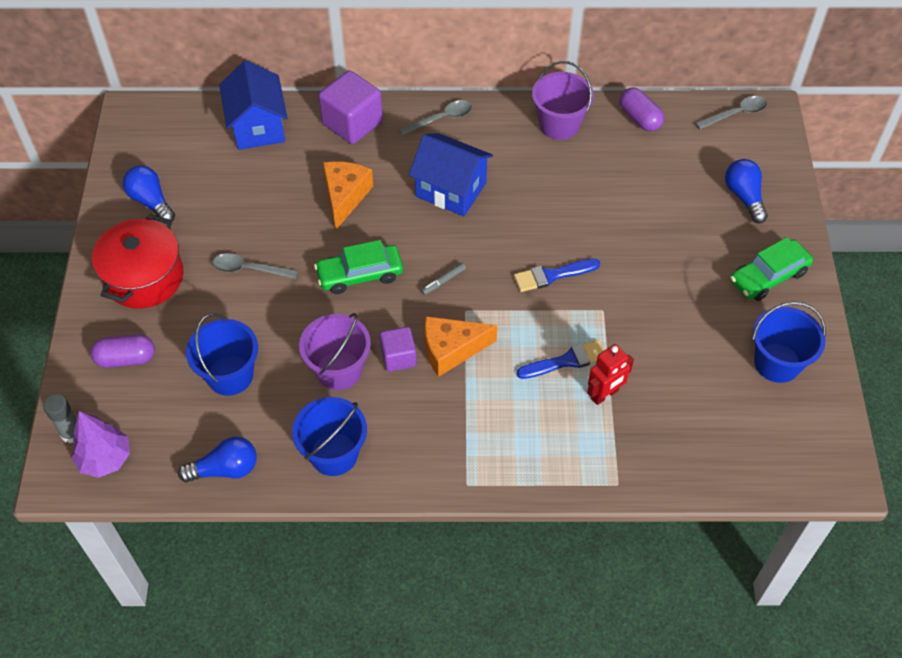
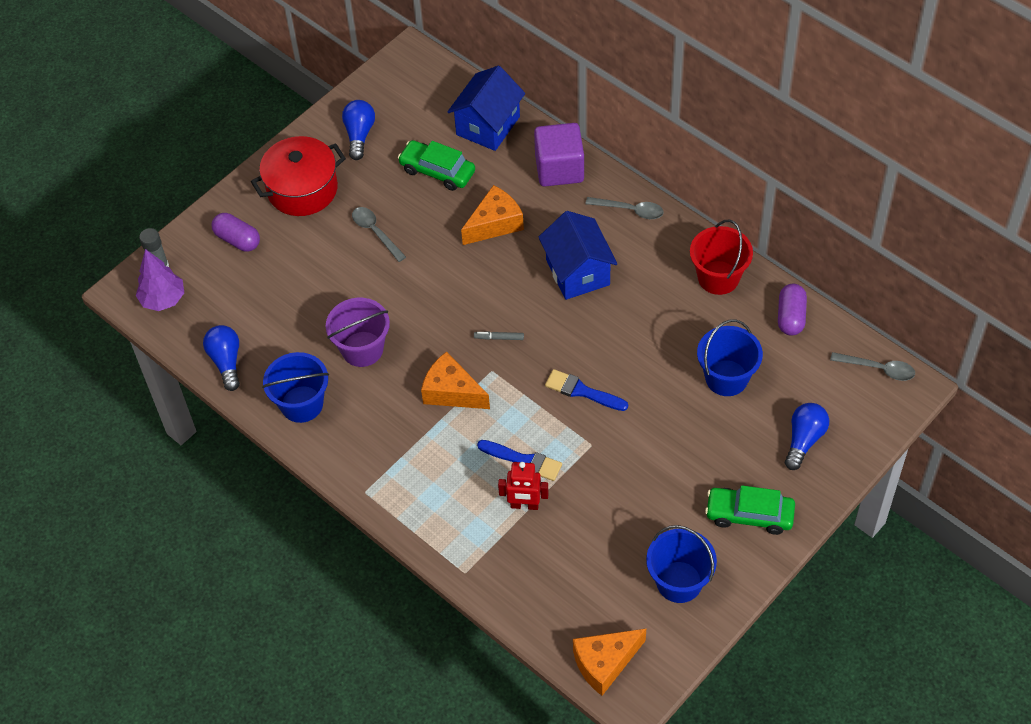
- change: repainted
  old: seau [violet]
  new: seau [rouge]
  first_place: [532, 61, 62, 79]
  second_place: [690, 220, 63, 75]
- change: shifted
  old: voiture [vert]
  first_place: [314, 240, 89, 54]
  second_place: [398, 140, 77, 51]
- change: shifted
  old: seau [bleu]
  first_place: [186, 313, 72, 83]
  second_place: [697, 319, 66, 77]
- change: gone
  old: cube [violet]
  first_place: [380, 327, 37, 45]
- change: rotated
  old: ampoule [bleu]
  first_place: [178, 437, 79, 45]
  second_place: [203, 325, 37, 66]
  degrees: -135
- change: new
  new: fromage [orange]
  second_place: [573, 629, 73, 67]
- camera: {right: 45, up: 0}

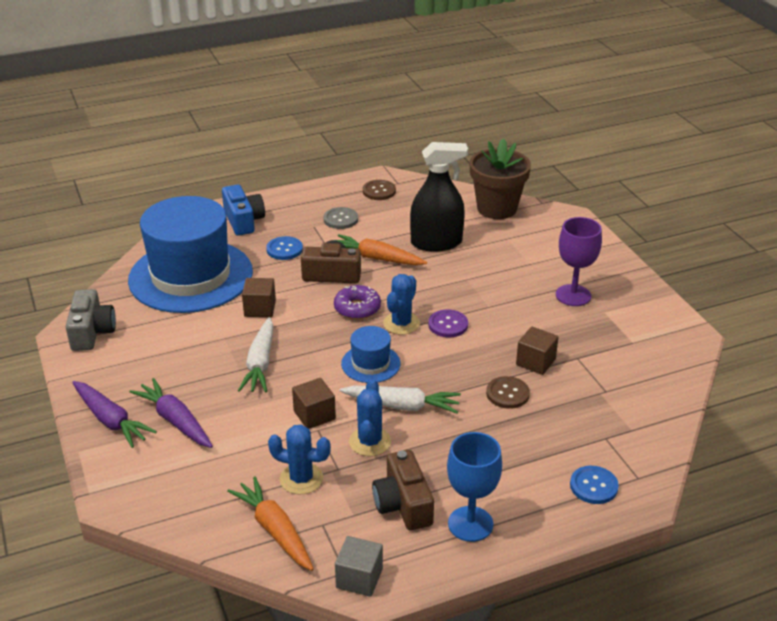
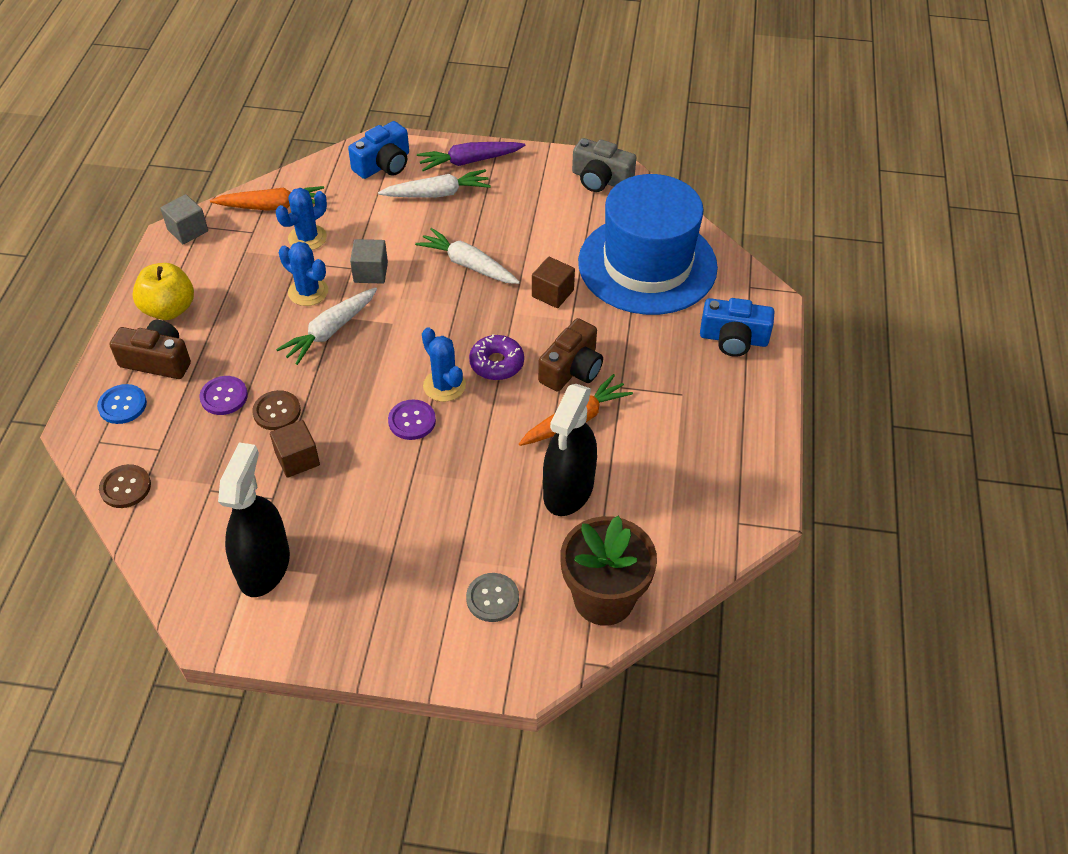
- change: shifted
  old: bouton [marron]
  first_place: [363, 180, 33, 20]
  second_place: [99, 464, 52, 44]
- change: shifted
  old: bouton [gris]
  first_place: [323, 207, 35, 22]
  second_place: [466, 573, 53, 49]
- change: gone
  old: verre à pied [violet]
  first_place: [556, 217, 46, 89]
- change: gone
  old: bouton [bleu]
  first_place: [266, 236, 37, 24]
- change: gone
  old: chapeau [bleu]
  first_place: [341, 326, 59, 57]
- change: repainted
  old: carotte [violet]
  new: carotte [blanc]
  first_place: [129, 378, 84, 70]
  second_place: [378, 169, 113, 29]
- change: repainted
  old: cube [marron]
  new: cube [gris]
  first_place: [292, 378, 44, 51]
  second_place: [350, 239, 38, 45]
- change: swapped
  old: verre à pied [bleu]
  new: pomme [jaune]
  first_place: [447, 432, 55, 110]
  second_place: [132, 263, 62, 57]
- change: shifted
  old: appareil photo [marron]
  first_place: [372, 450, 62, 80]
  second_place: [110, 320, 81, 59]
- change: new
  new: appareil photo [bleu]
  second_place: [348, 121, 61, 58]
- change: new
  new: bouton [violet]
  second_place: [199, 376, 49, 39]
- change: new
  new: vaporisateur [noir]
  second_place: [218, 442, 72, 155]
- camera: {right: 120, up: 15}

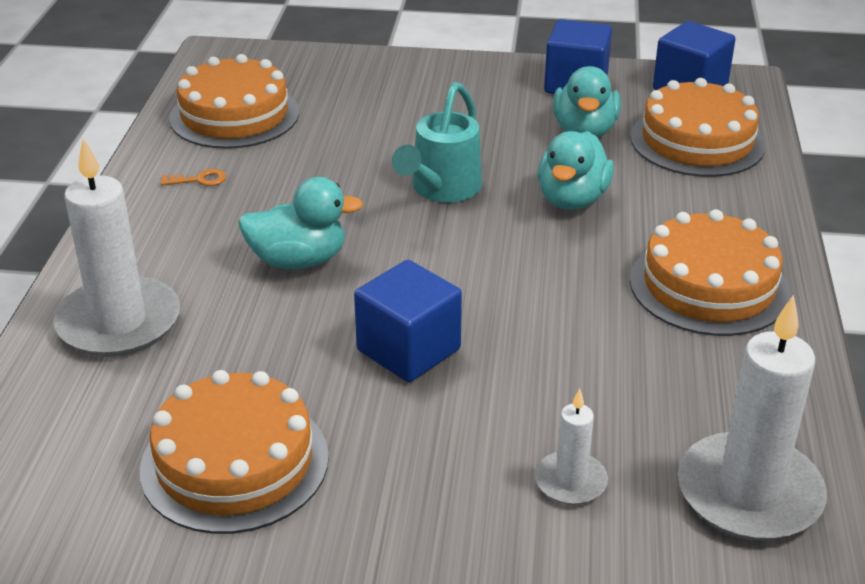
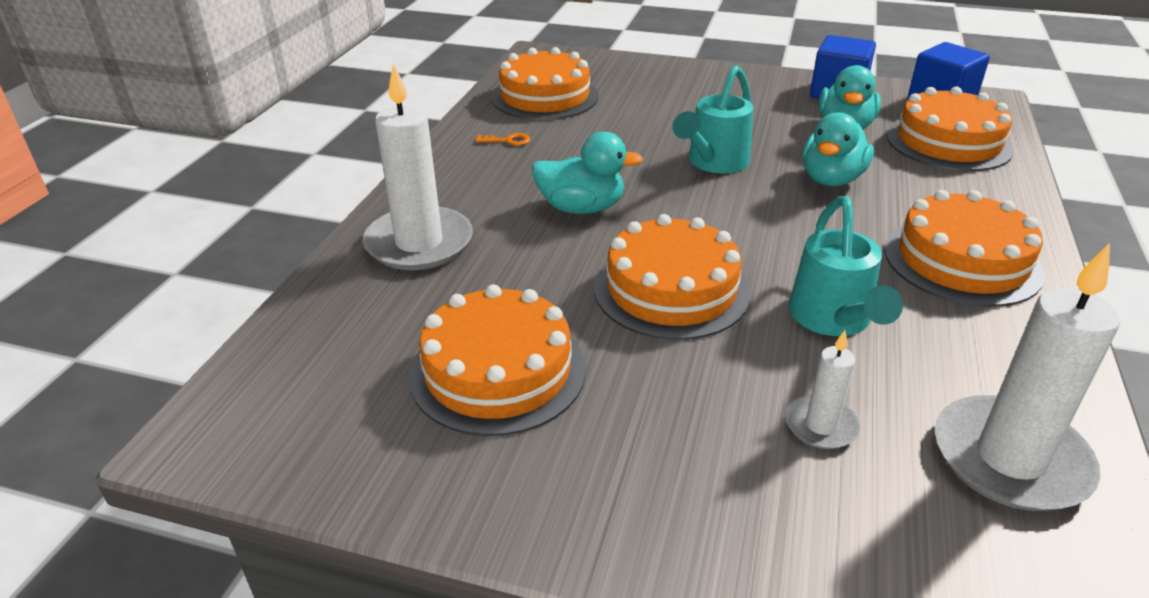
- change: swapped
  old: cube [bleu]
  new: gâteau [orange]
  first_place: [354, 260, 108, 122]
  second_place: [594, 214, 157, 126]
- change: new
  new: arrosoir [turquoise]
  second_place: [789, 196, 114, 140]
- camera: {right: 10, up: 0}

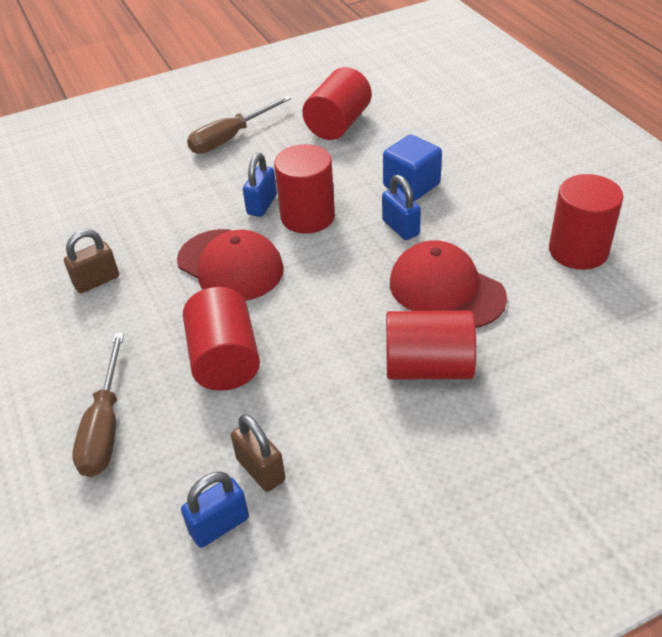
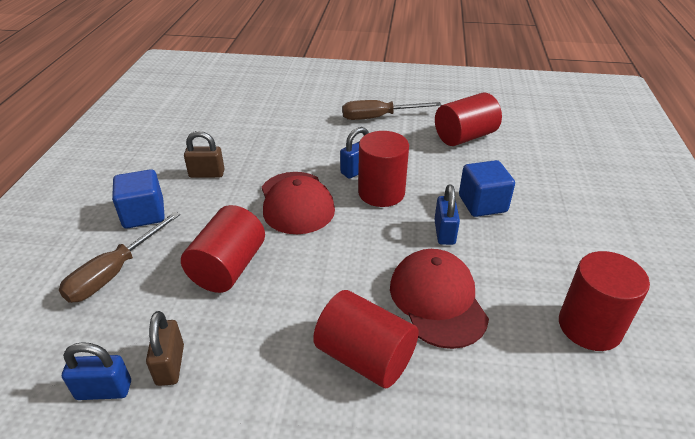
- change: new
  new: cube [bleu]
  second_place: [112, 169, 53, 59]
- camera: {right: 30, up: -5}

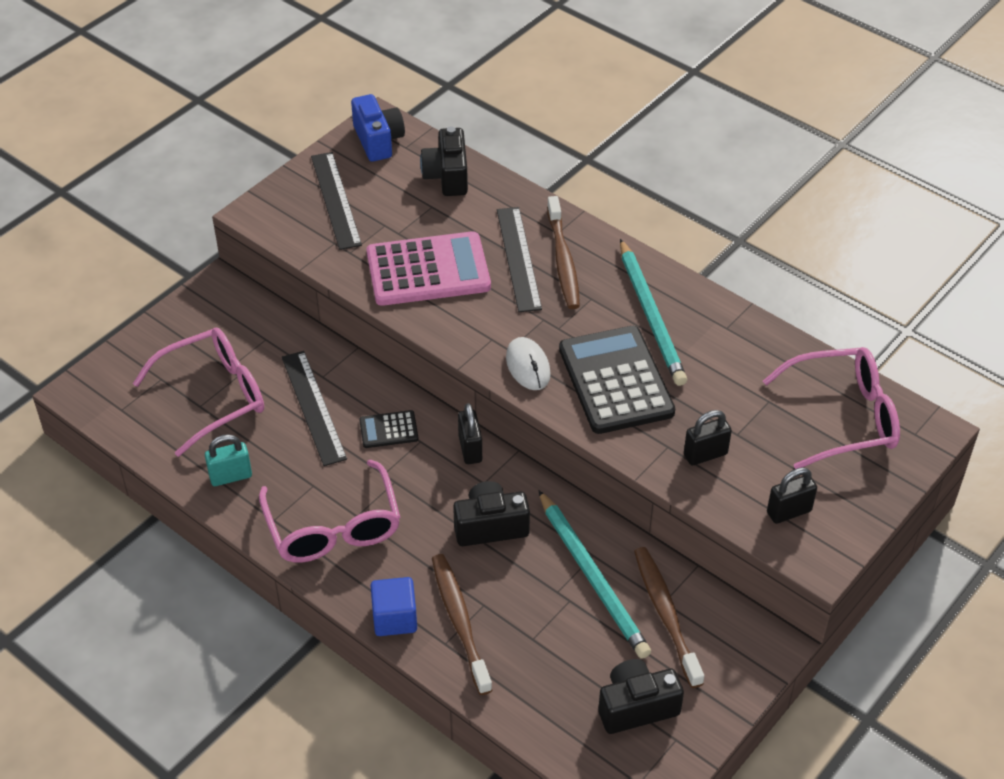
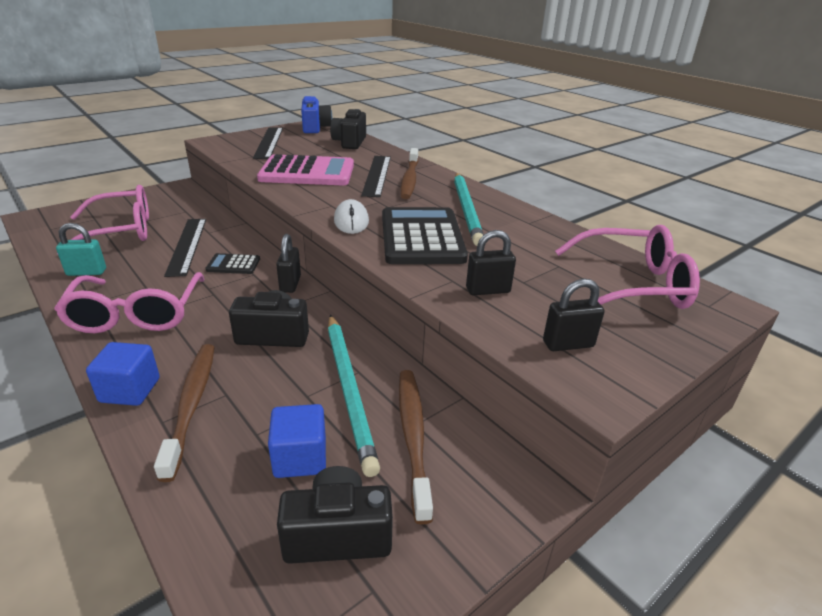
- change: new
  new: cube [bleu]
  second_place: [268, 404, 58, 74]
- camera: {right: 10, up: -15}

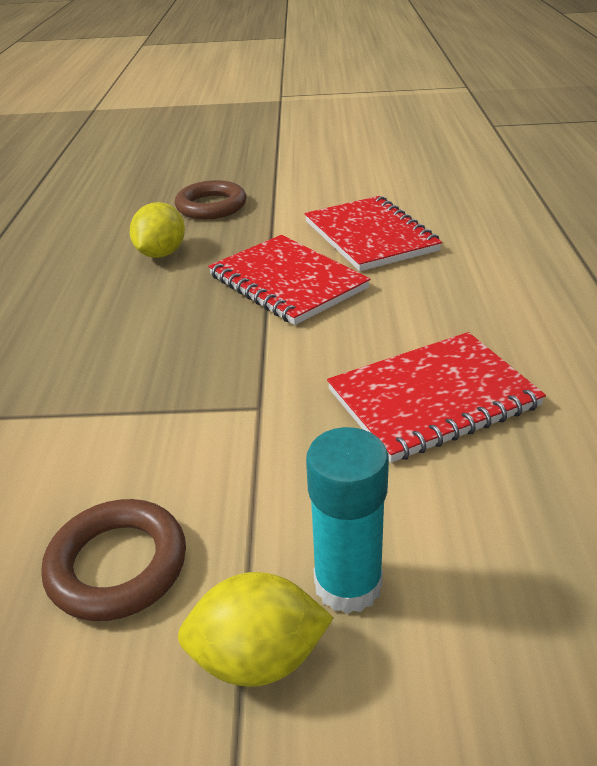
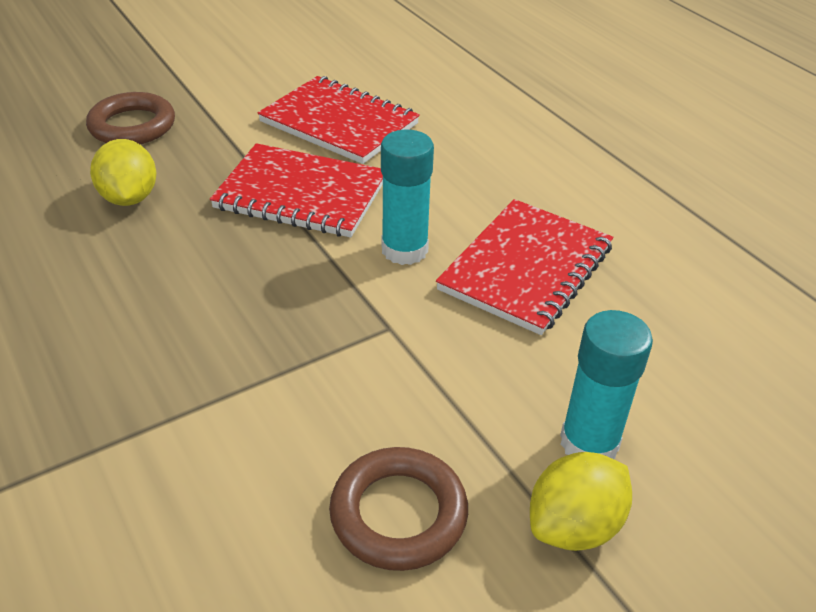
- change: new
  new: bâton de colle [turquoise]
  second_place: [381, 130, 53, 135]
- camera: {right: -35, up: 5}

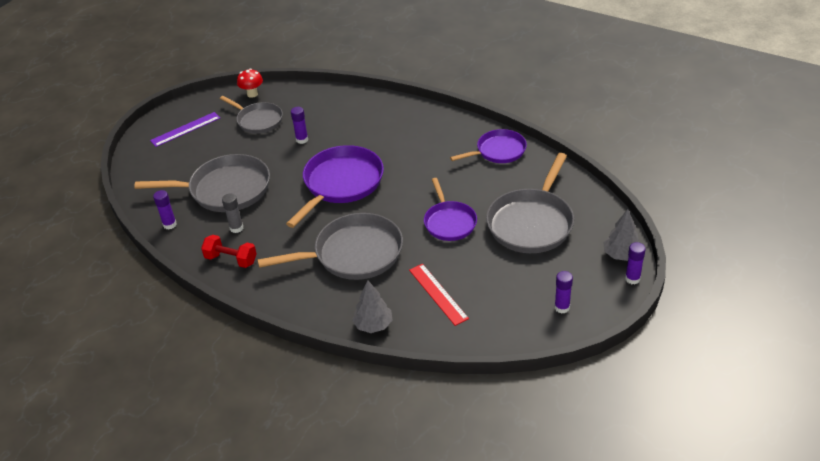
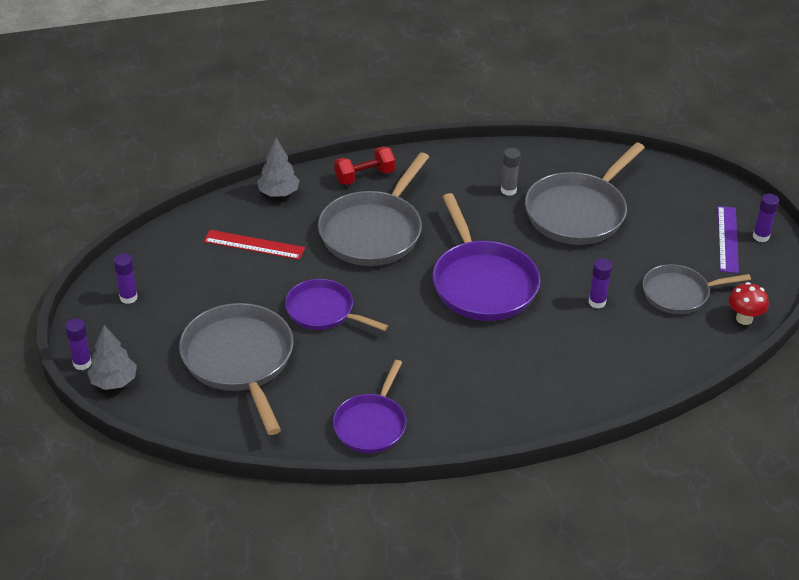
- change: shifted
  old: bâton de colle [violet]
  first_place: [153, 190, 24, 39]
  second_place: [753, 194, 26, 48]
- change: shifted
  old: haltère [rouge]
  first_place: [201, 235, 56, 33]
  second_place: [334, 146, 61, 39]
- camera: {right: 130, up: 0}

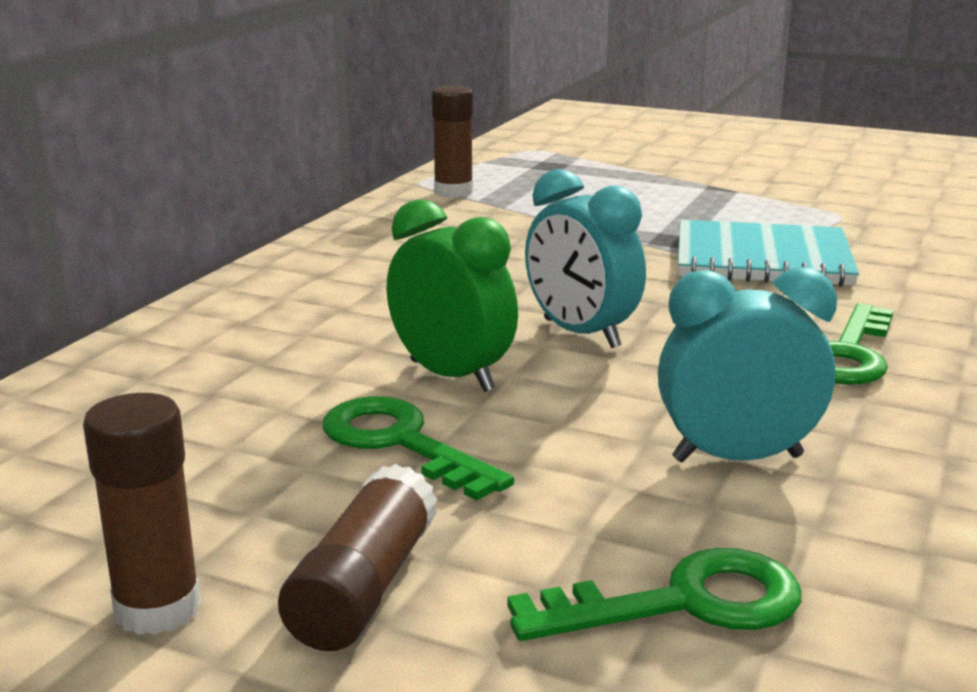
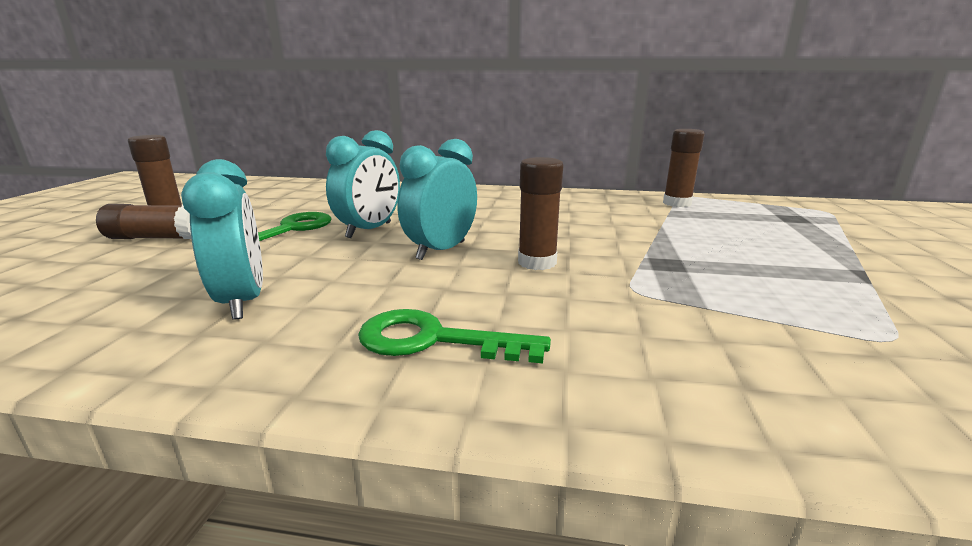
- change: repainted
  old: réveil [vert]
  new: réveil [turquoise]
  first_place: [387, 199, 131, 193]
  second_place: [326, 130, 74, 108]
- change: gone
  old: carnet [turquoise]
  first_place: [678, 220, 181, 67]
- change: gone
  old: clé [vert]
  first_place: [507, 548, 294, 93]
- change: new
  new: bâton de colle [marron]
  second_place: [518, 157, 46, 113]
- camera: {right: 75, up: 0}

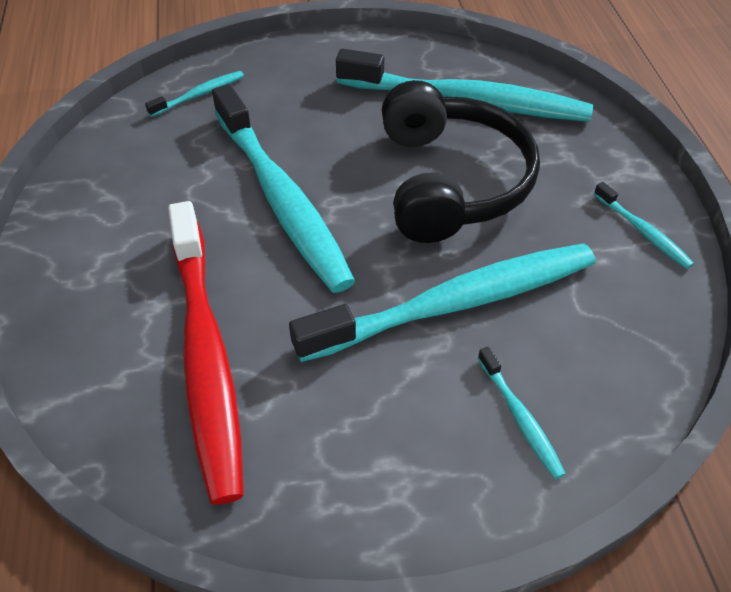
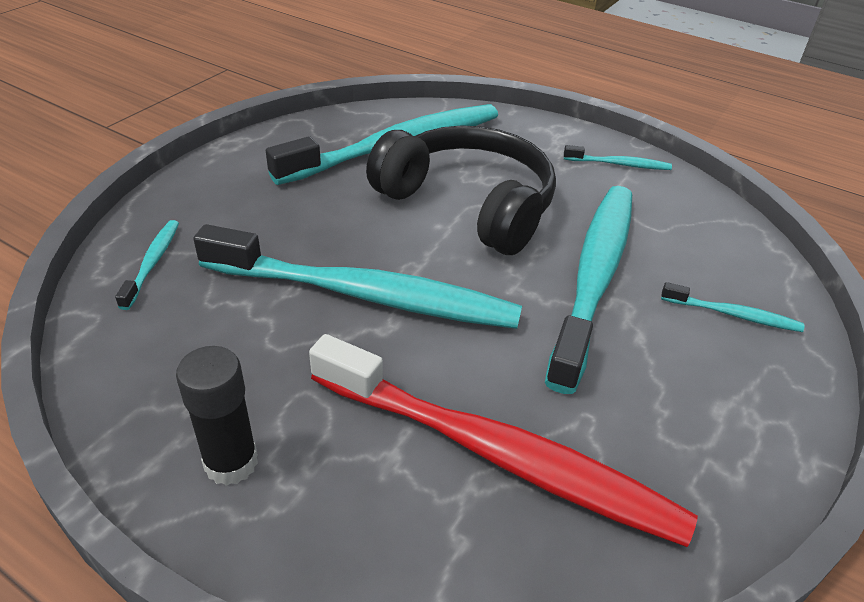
- change: new
  new: bâton de colle [noir]
  second_place: [176, 346, 82, 140]
- camera: {right: -50, up: -10}

